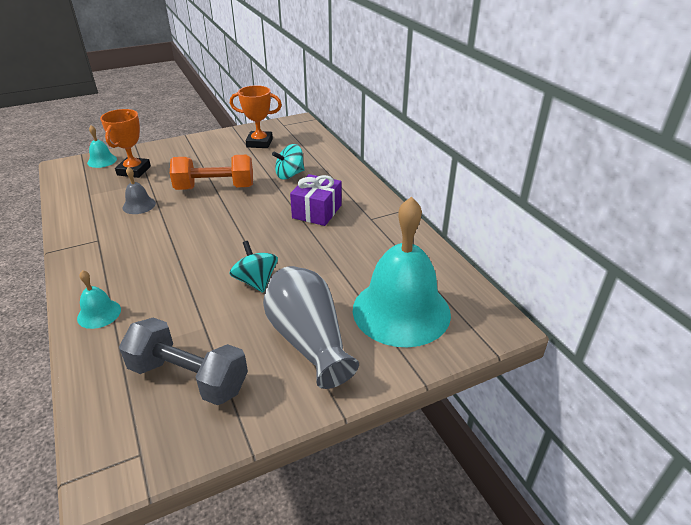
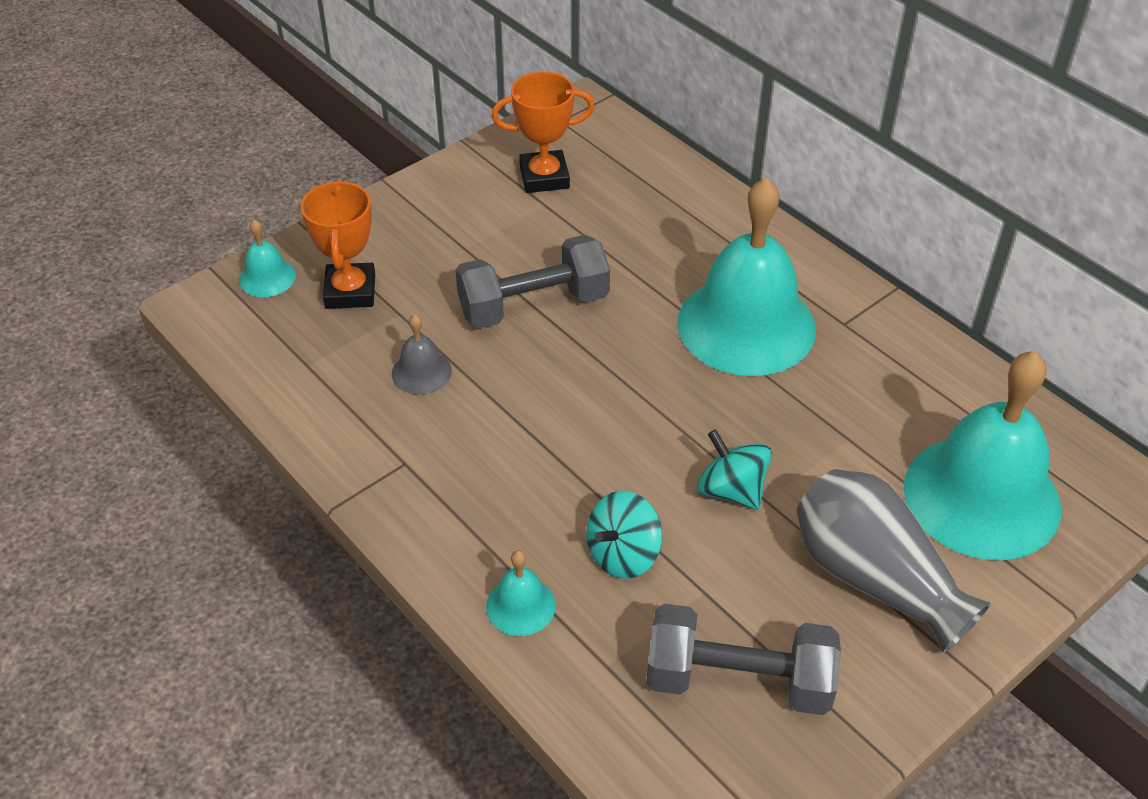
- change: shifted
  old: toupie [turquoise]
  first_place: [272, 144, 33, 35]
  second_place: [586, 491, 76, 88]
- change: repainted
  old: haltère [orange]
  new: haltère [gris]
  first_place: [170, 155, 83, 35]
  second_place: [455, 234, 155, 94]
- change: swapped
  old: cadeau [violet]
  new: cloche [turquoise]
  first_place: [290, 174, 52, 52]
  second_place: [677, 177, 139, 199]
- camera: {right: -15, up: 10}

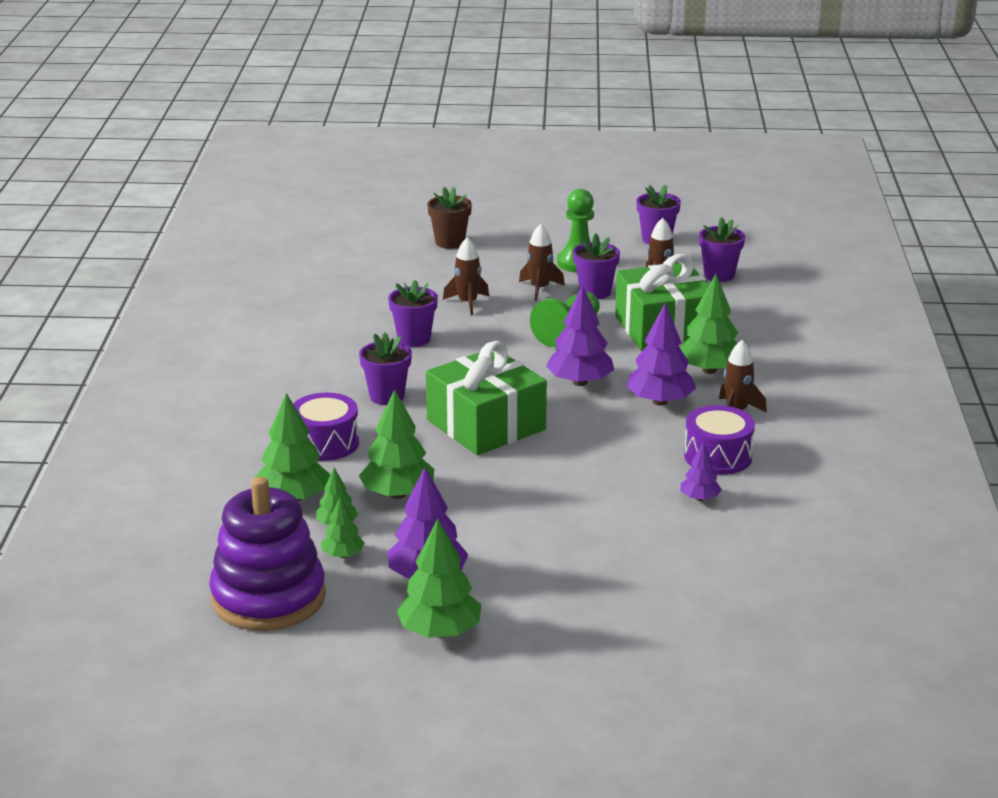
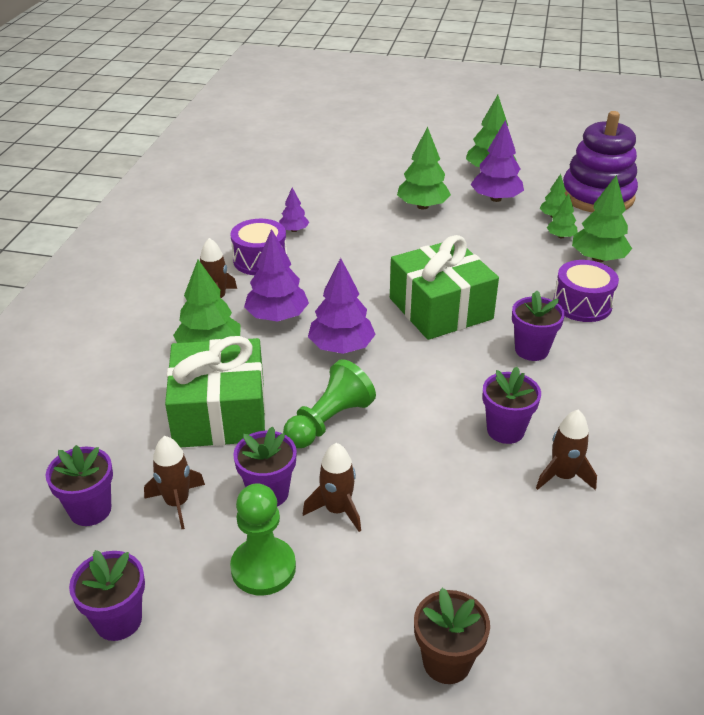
- change: shifted
  old: fusée [marron]
  first_place: [443, 237, 46, 78]
  second_place: [536, 410, 61, 80]
- change: shifted
  old: arbre [vert]
  first_place: [359, 389, 75, 110]
  second_place: [397, 127, 54, 82]
- camera: {right: -170, up: 10}

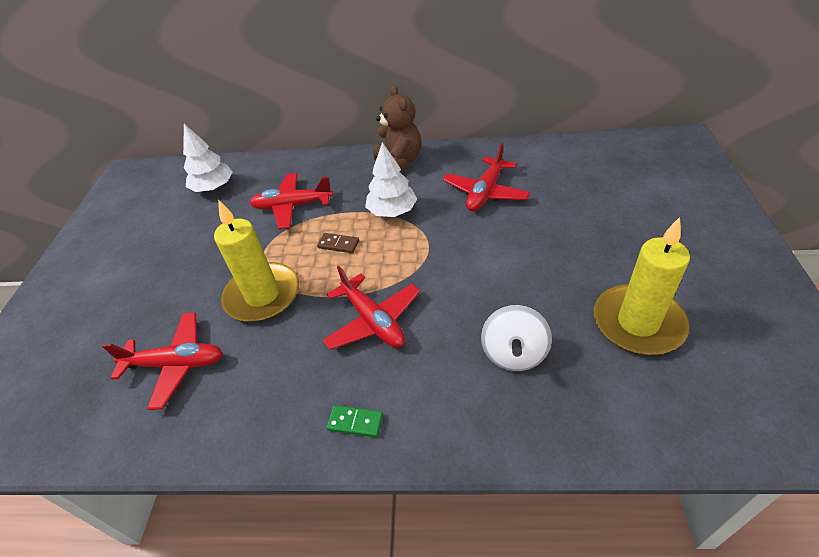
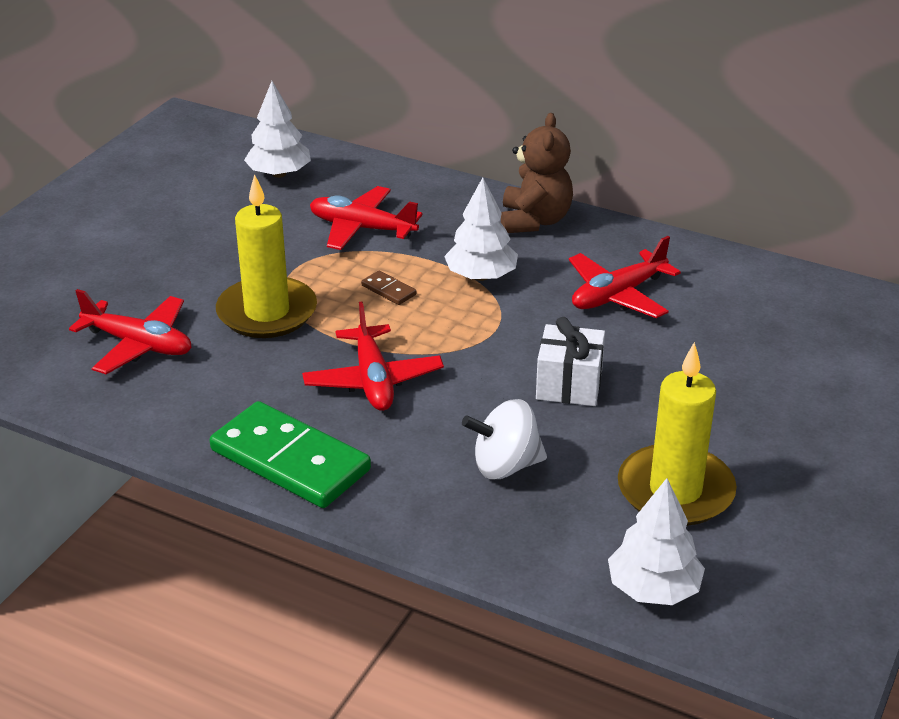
- change: rotated
  old: toupie [blanc]
  first_place: [481, 305, 71, 66]
  second_place: [462, 399, 85, 80]
  degrees: 45
- change: scaled
  old: domino [vert]
  first_place: [327, 405, 56, 32]
  second_place: [210, 401, 161, 107]
  factor: 2.46
- change: new
  new: cadeau [blanc]
  second_place: [536, 317, 69, 89]
- change: new
  new: arbre [blanc]
  second_place: [608, 478, 97, 127]
- camera: {right: 20, up: -10}

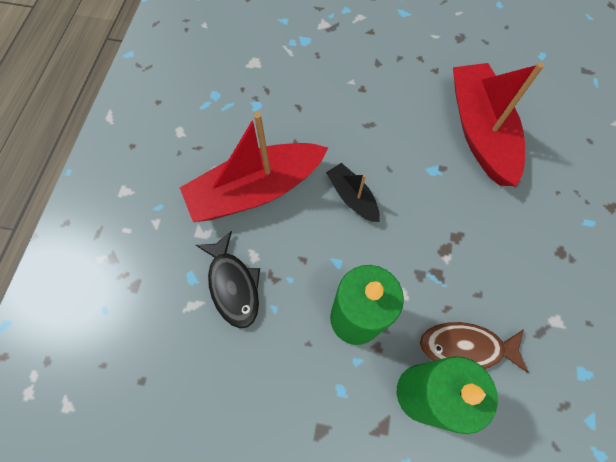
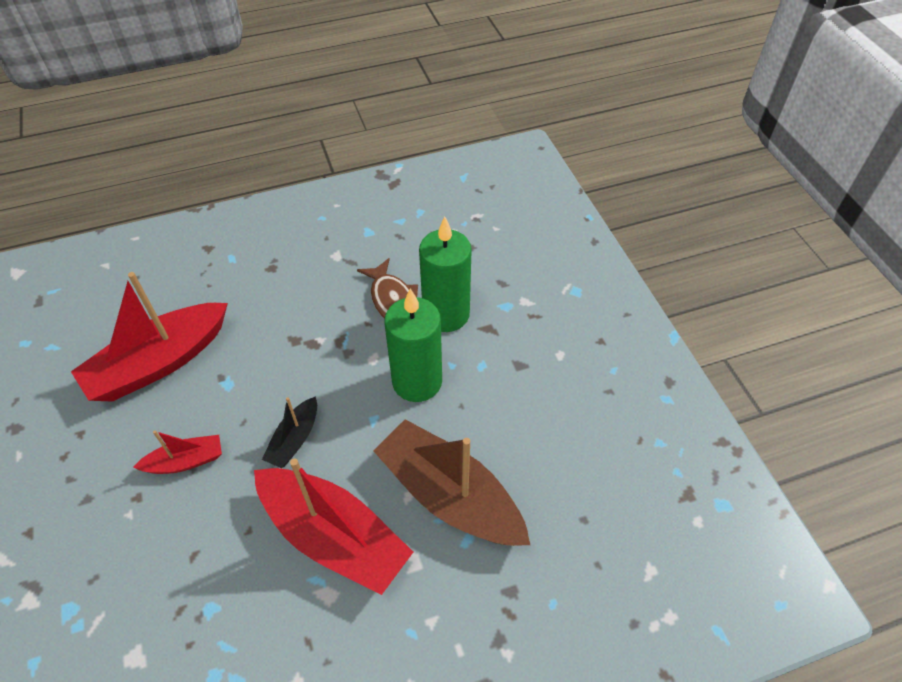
- change: swapped
  old: poisson [noir]
  new: bateau [marron]
  first_place: [196, 231, 64, 97]
  second_place: [373, 419, 157, 127]
- change: new
  new: bateau [rouge]
  second_place: [133, 430, 89, 44]
- camera: {right: -120, up: -15}

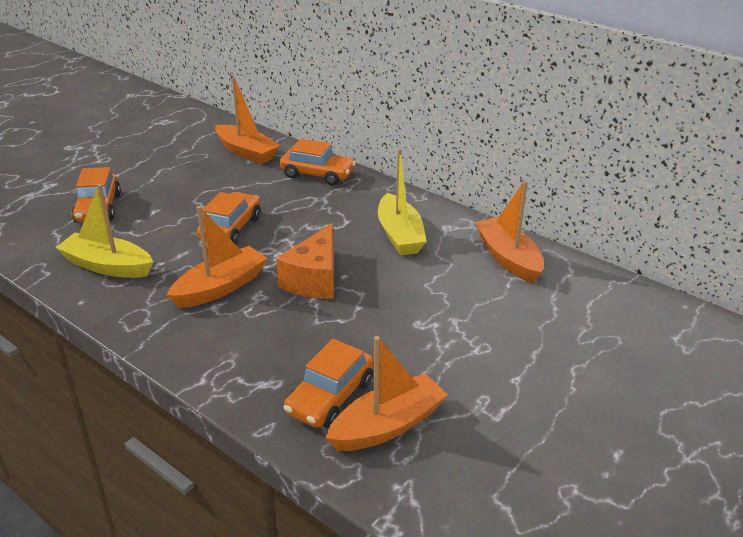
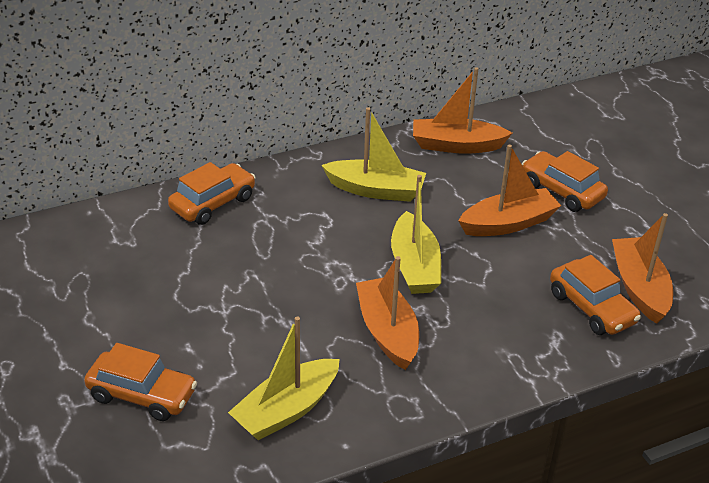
- change: shifted
  old: bateau [orange]
  first_place: [215, 77, 65, 87]
  second_place: [458, 144, 103, 92]
- change: shifted
  old: voiture [orange]
  first_place: [197, 192, 64, 53]
  second_place: [522, 151, 86, 61]
- change: swapped
  old: fromage [orange]
  new: bateau [jaune]
  first_place: [276, 224, 58, 75]
  second_place: [391, 175, 50, 119]
- camera: {right: -65, up: 5}

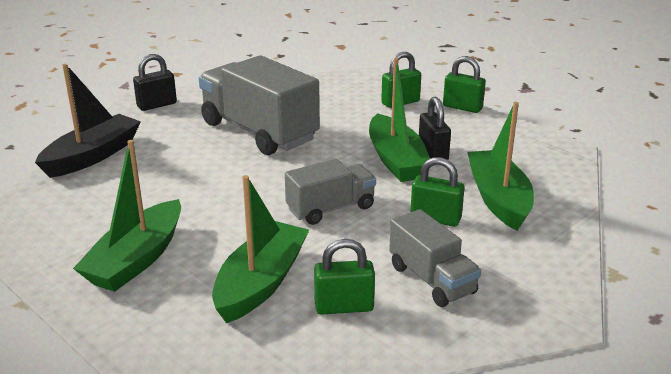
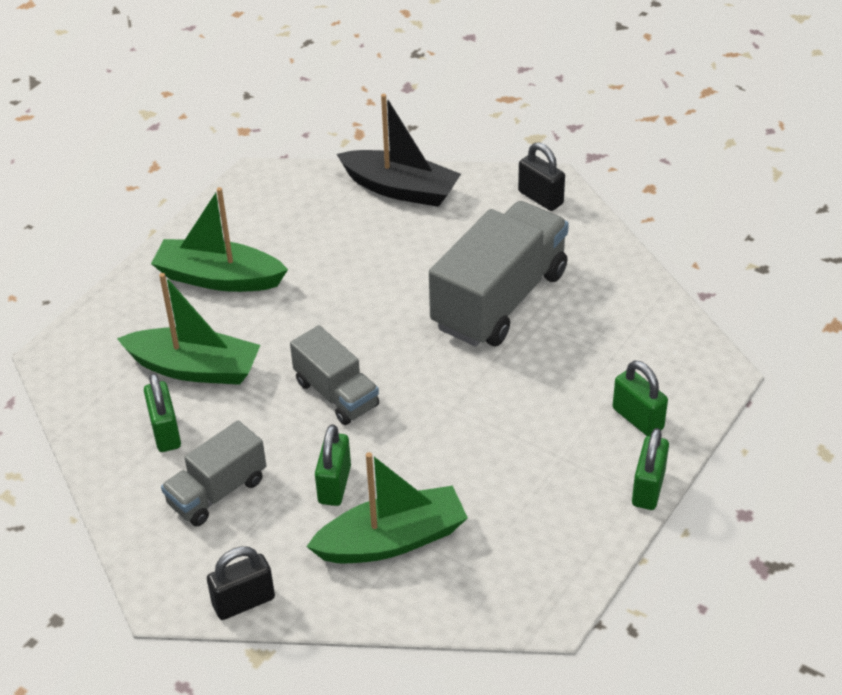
- change: gone
  old: bateau [vert]
  first_place: [369, 58, 61, 124]
- change: shifted
  old: cadenas [noir]
  first_place: [419, 97, 32, 63]
  second_place: [207, 546, 68, 74]
- camera: {right: 80, up: 15}

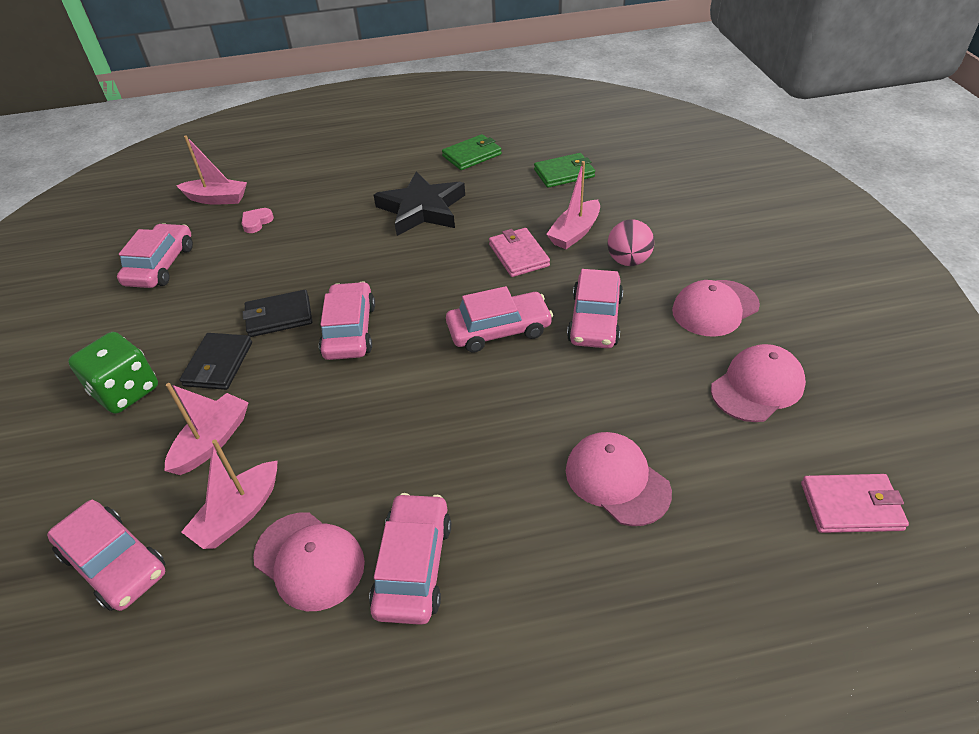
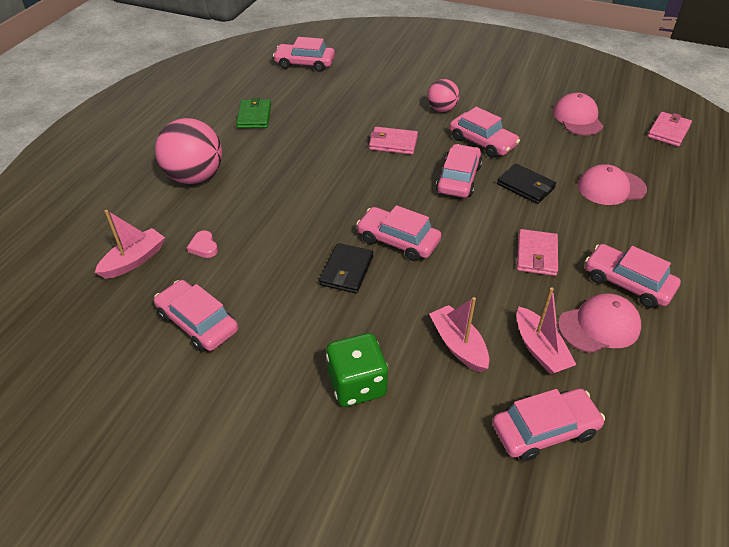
- change: gone
  old: portefeuille [vert]
  first_place: [534, 153, 61, 35]
- change: gone
  old: bateau [rose]
  first_place: [546, 161, 54, 88]
- change: gone
  old: étoile [noir]
  first_place: [374, 171, 91, 65]
- change: gone
  old: casquette [rose]
  first_place: [672, 280, 88, 57]
- change: shifted
  old: portefeuille [noir]
  first_place: [180, 333, 72, 57]
  second_place: [497, 164, 59, 40]
- change: new
  new: voiture [rose]
  second_place: [273, 37, 62, 35]
- change: new
  new: balle [rose]
  second_place: [155, 118, 67, 66]
- change: new
  new: portefeuille [rose]
  second_place: [517, 229, 41, 47]
- camera: {right: -60, up: 0}

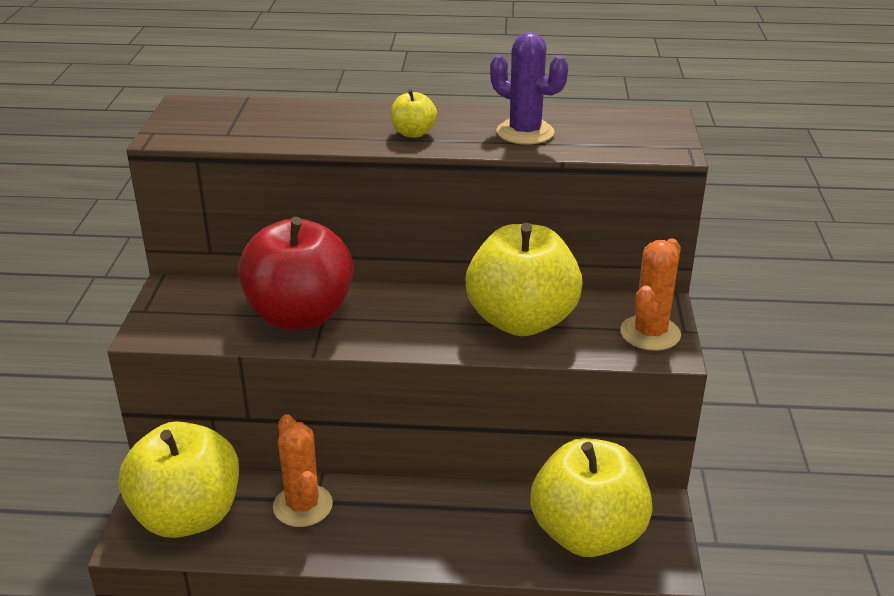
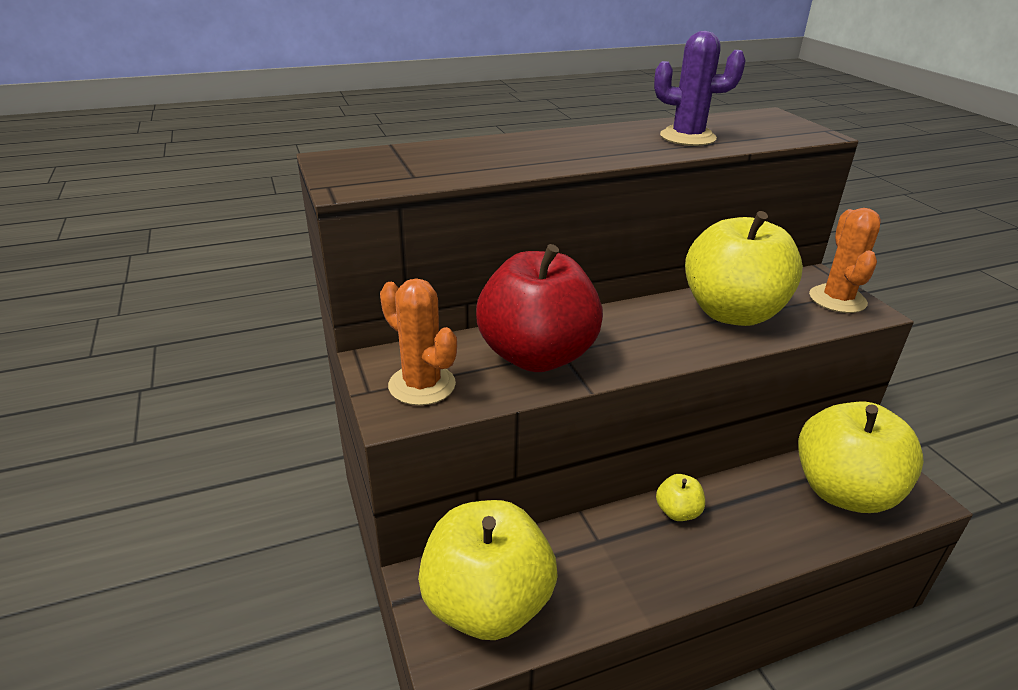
- change: shifted
  old: pomme [jaune]
  first_place: [391, 89, 46, 49]
  second_place: [656, 474, 49, 47]
- change: shifted
  old: cactus [orange]
  first_place: [273, 414, 60, 113]
  second_place: [380, 278, 77, 128]
- camera: {right: -25, up: 0}

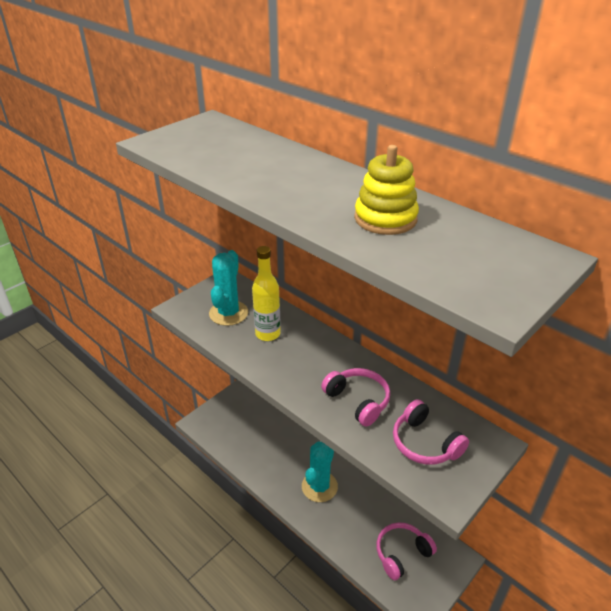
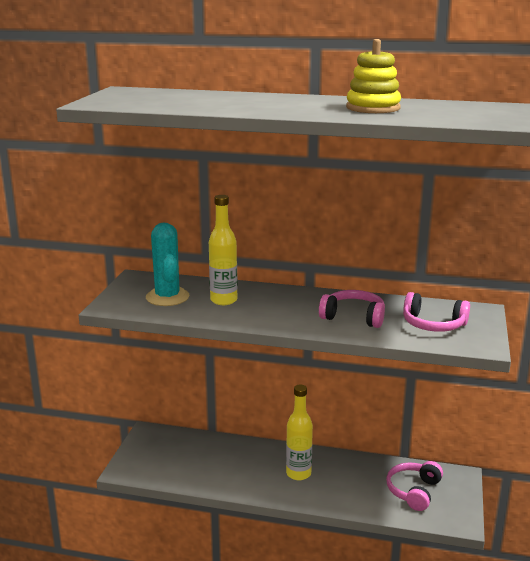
- change: swapped
  old: cactus [turquoise]
  new: bouteille [jaune]
  first_place: [302, 442, 36, 60]
  second_place: [286, 384, 27, 96]
- camera: {right: -30, up: -15}

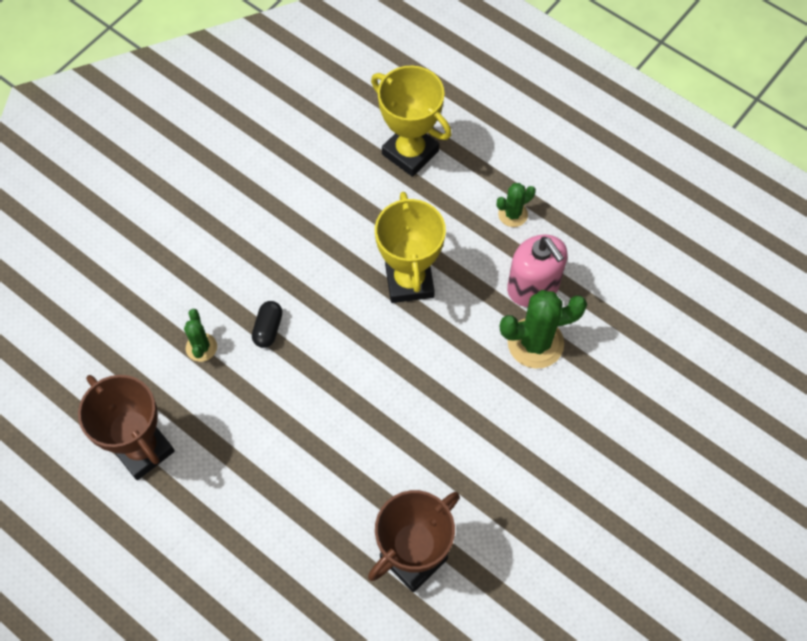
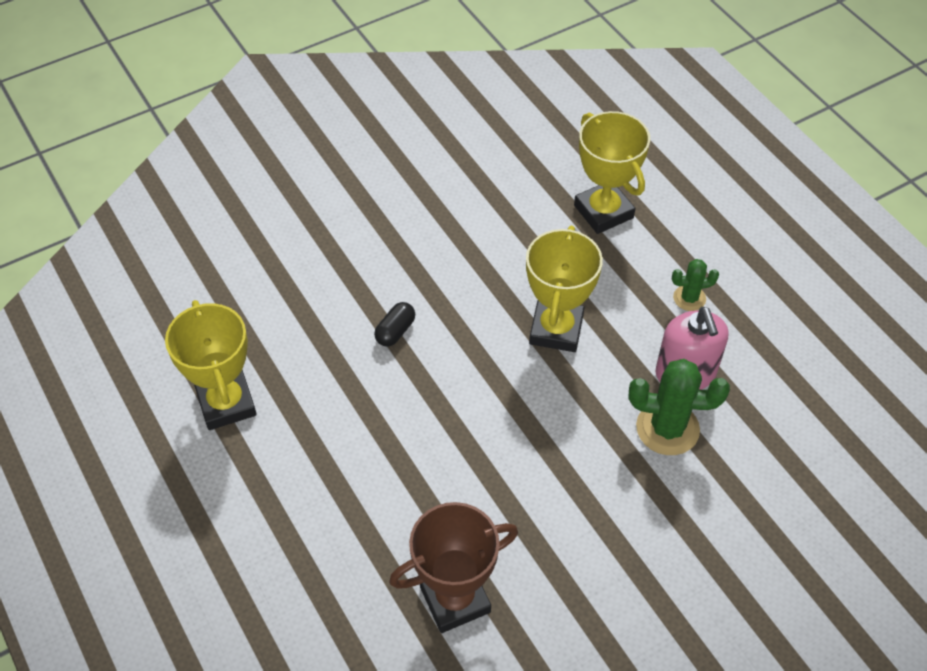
- change: gone
  old: cactus [vert]
  first_place: [184, 309, 33, 53]
- change: repainted
  old: trophée [marron]
  new: trophée [jaune]
  first_place: [78, 375, 97, 105]
  second_place: [165, 300, 92, 130]
- camera: {right: 20, up: -10}

